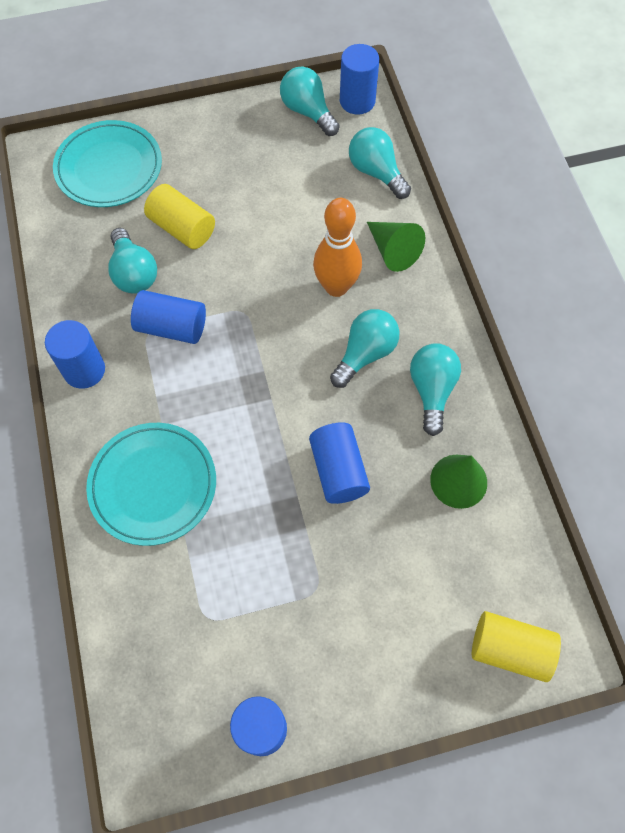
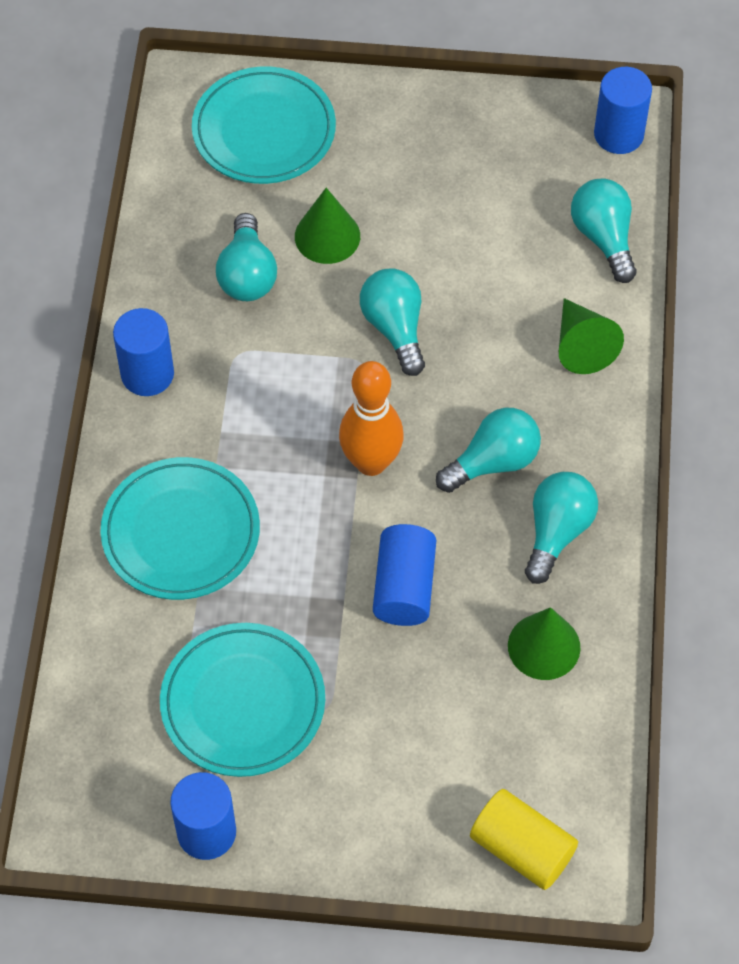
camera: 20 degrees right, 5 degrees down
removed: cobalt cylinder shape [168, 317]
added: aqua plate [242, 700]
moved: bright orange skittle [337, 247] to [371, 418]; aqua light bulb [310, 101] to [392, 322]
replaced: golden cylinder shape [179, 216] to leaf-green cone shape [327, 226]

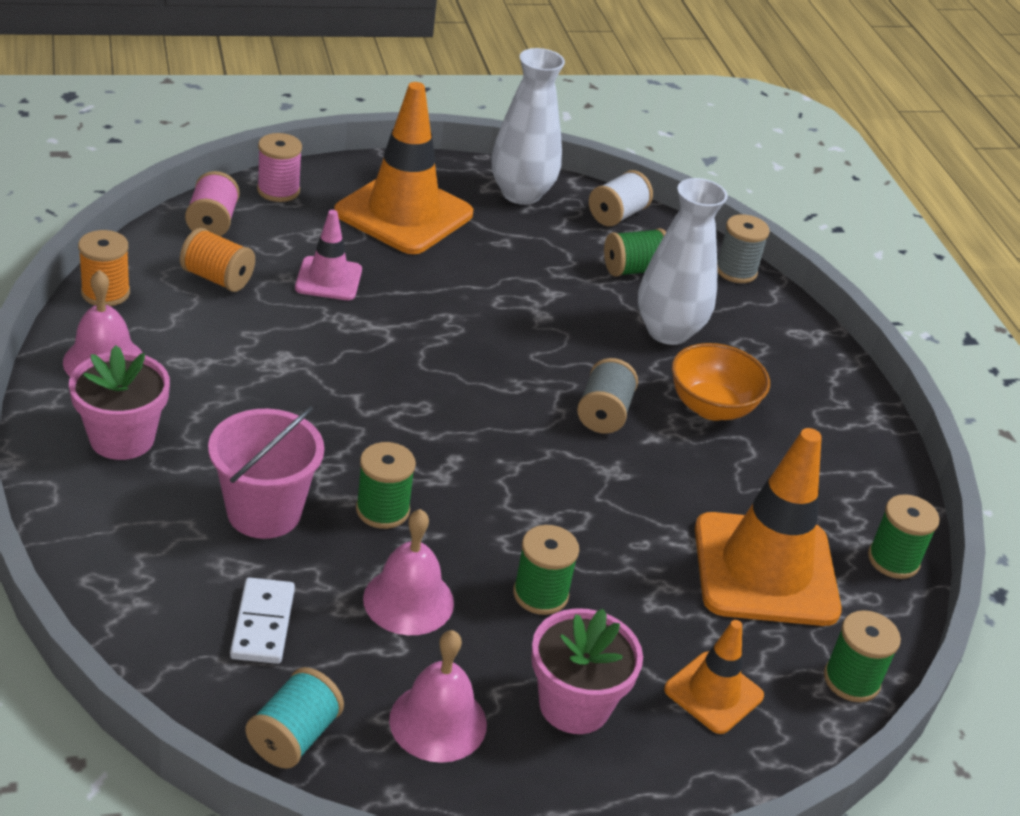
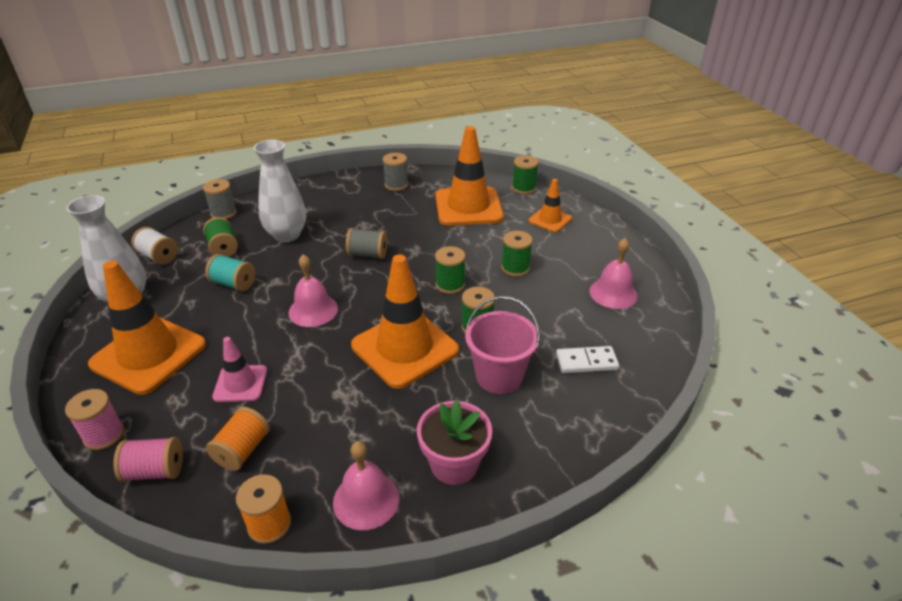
camera: 90 degrees left, 0 degrees up
removed: rosy flower pot [587, 671]; bright orange bowl [721, 382]
added: bright orange safety cone [405, 322]; gray bobbin [395, 172]
moved: aqua bobbin [294, 718] to [230, 273]; rosy school bell [408, 572] to [313, 290]; leaf-green bobbin [904, 536] to [450, 270]

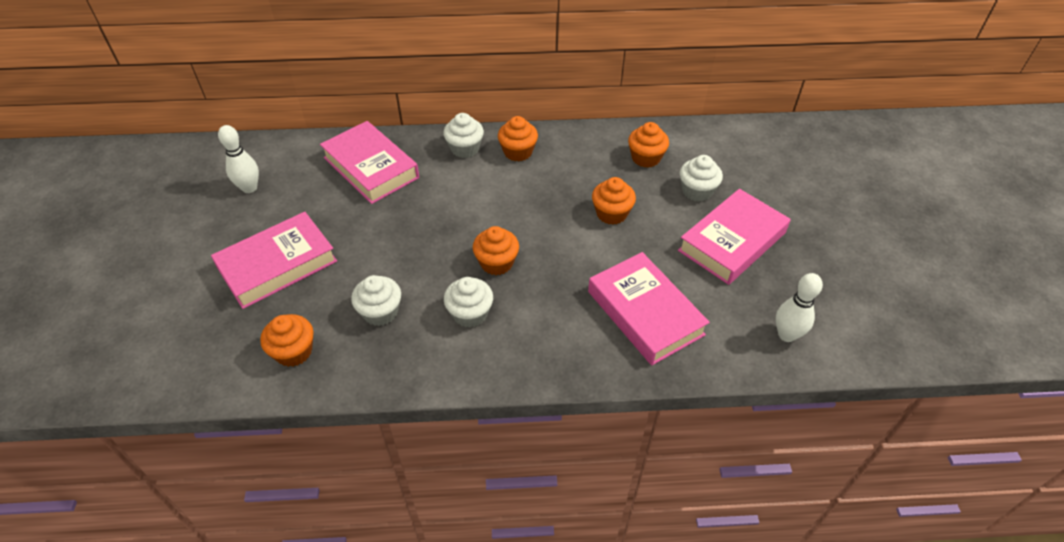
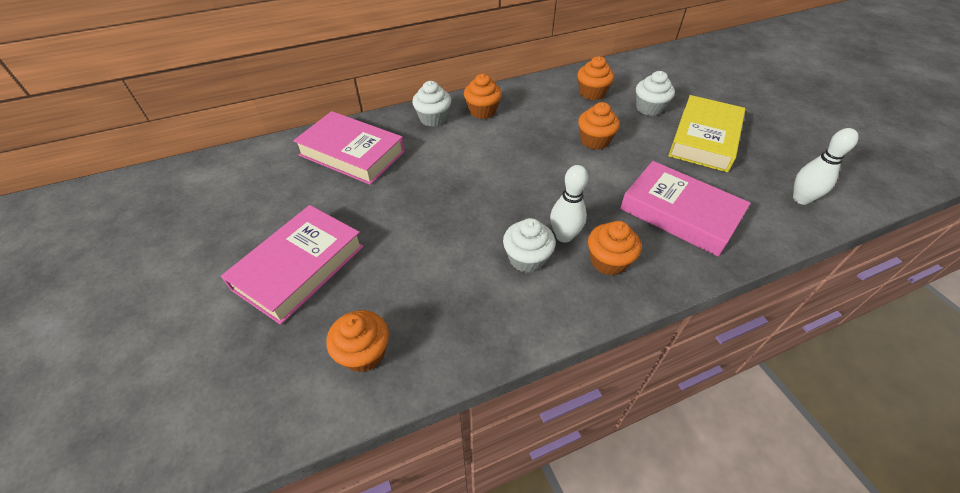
camera: 20 degrees left, 0 degrees up
removed: white cupcake [376, 300]
moved: white skittle [238, 159] to [569, 204]; bright orange cupcake [496, 250] to [614, 248]
recoloured: rosy book [734, 237] to golden book [706, 133]

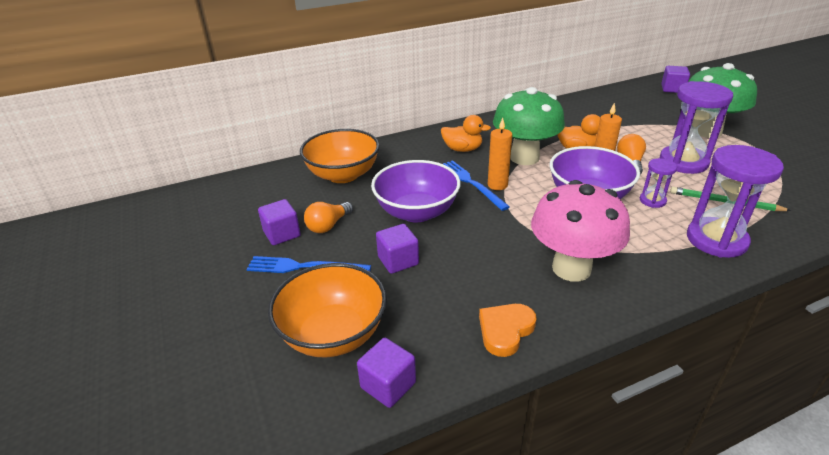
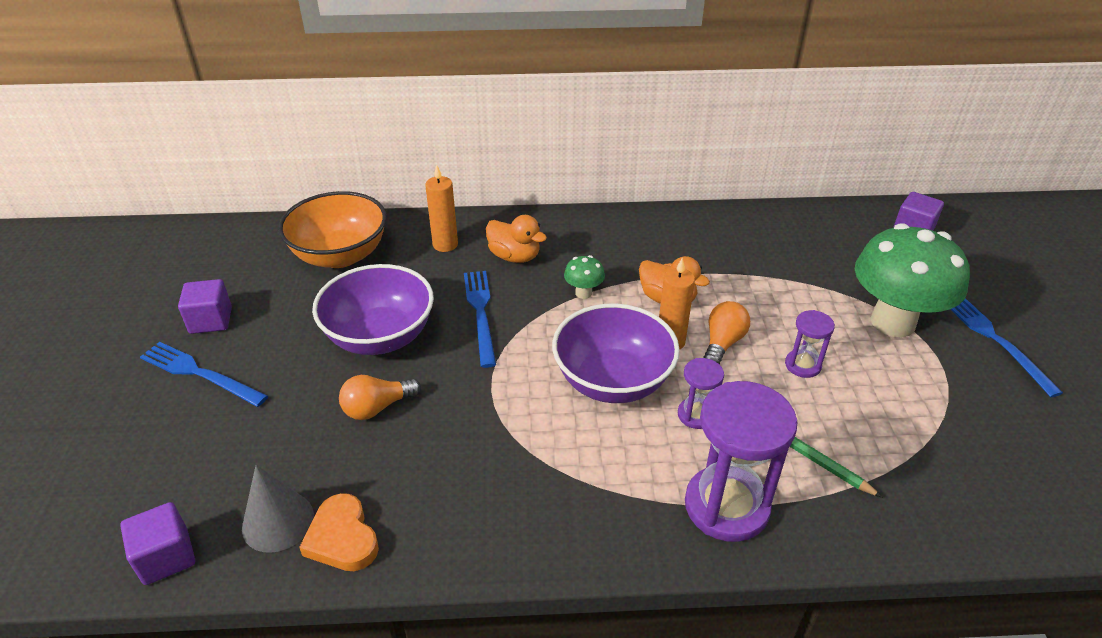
camera: 20 degrees right, 5 degrees up
removed: bright orange bowl [327, 310]; violet block [397, 249]; rosy toadstool [580, 231]
added: gray cone shape [278, 509]; cobalt table fork [1006, 347]
moved: bright orange light bulb [328, 217] to [380, 397]; bright orange candle [500, 154] to [441, 208]
turned: bright orange heart shape [507, 330] = [339, 532] 90 degrees counterclockwise
resized: leaf-green toadstool [529, 126] = [584, 277] x0.41; violet sandglass [696, 127] = [810, 344] x0.50

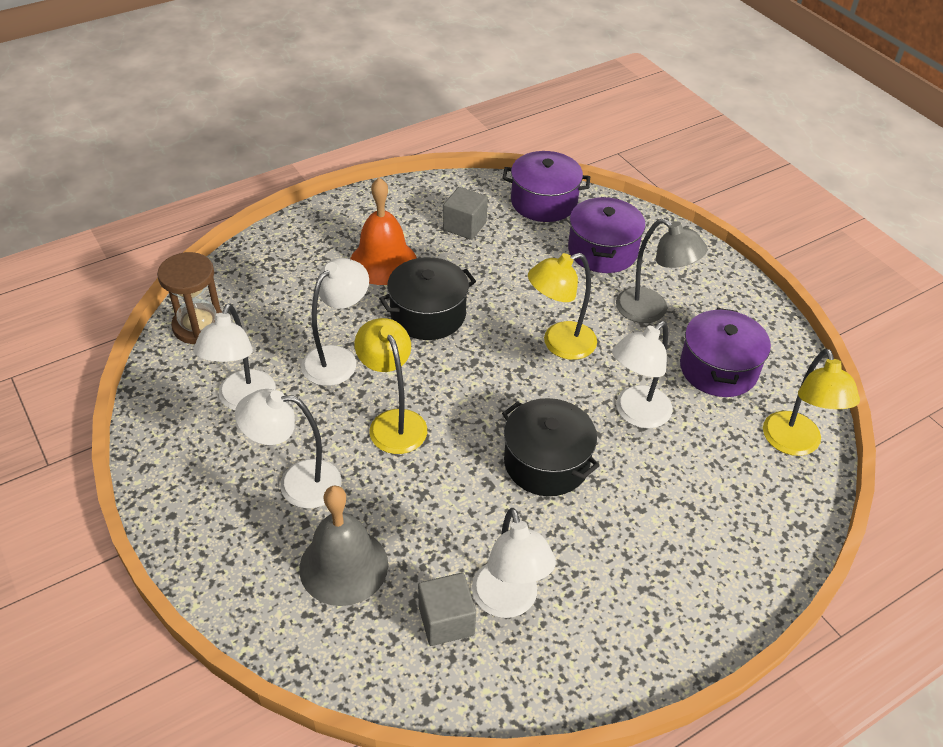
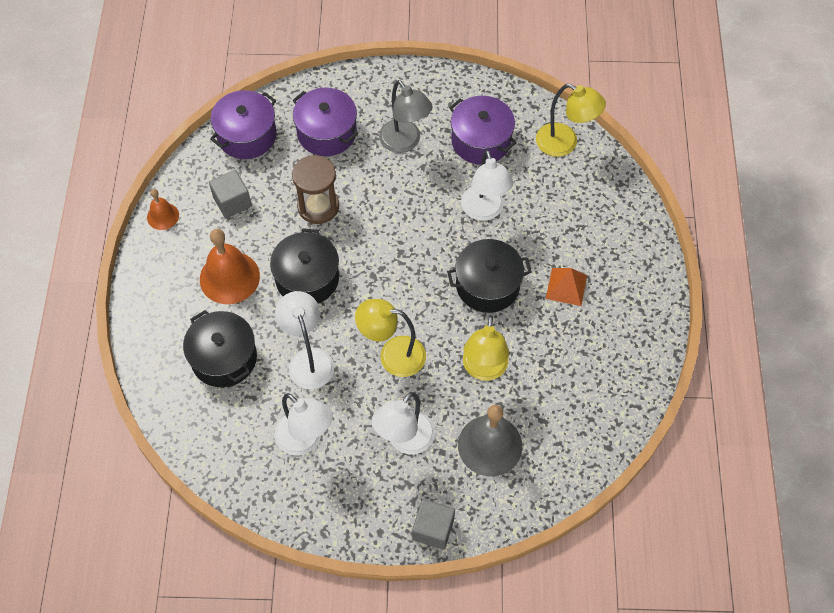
camera: 55 degrees left, 15 degrees up
removed: white lamp [514, 563]
added: bright orange school bell [163, 209]; jet-black pot [220, 348]; bright orange pyramid [566, 287]
moved: dark brown sandglass [189, 298] to [315, 189]; gray block [447, 609] to [433, 524]; golden lamp [562, 306] to [486, 348]
turned: gray lamp [662, 270] = [405, 116] 75 degrees clockwise

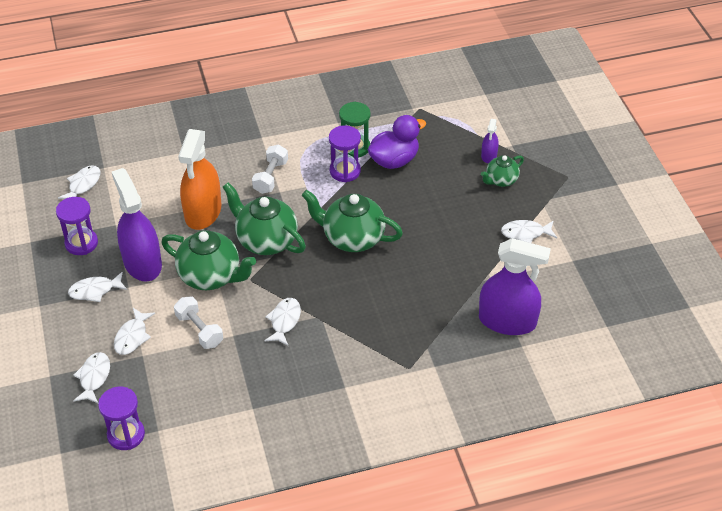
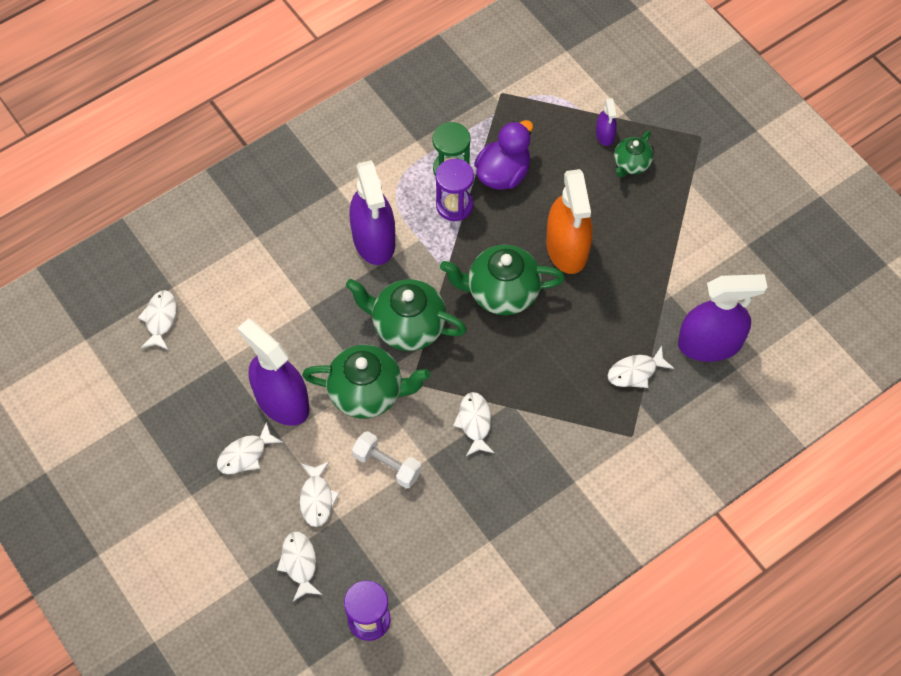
camera: 20 degrees left, 15 degrees up
removed: violet sandglass [77, 226]
moved: bright orange spray bottle [199, 179] to [569, 221]; white fish [529, 231] to [641, 367]
replaced: white dumbbell [270, 169] to violet spray bottle [372, 212]

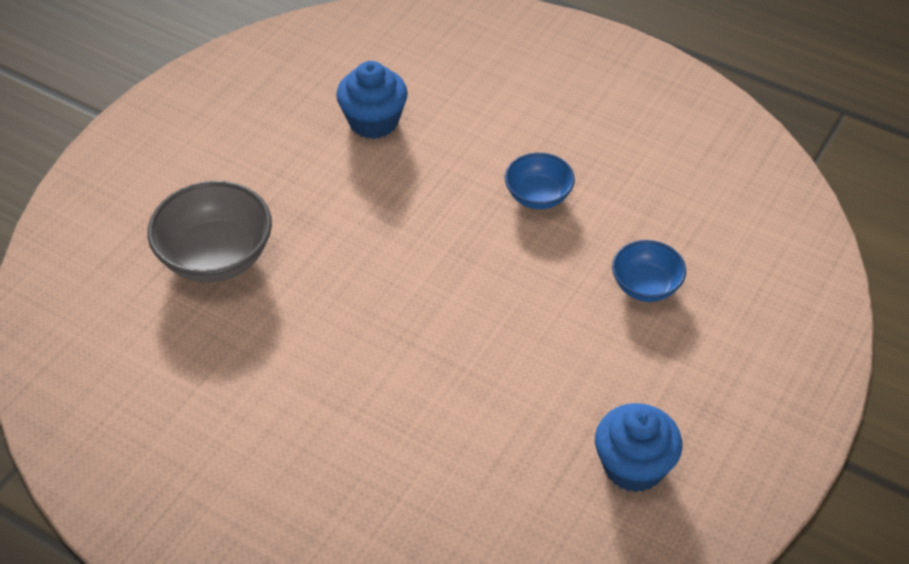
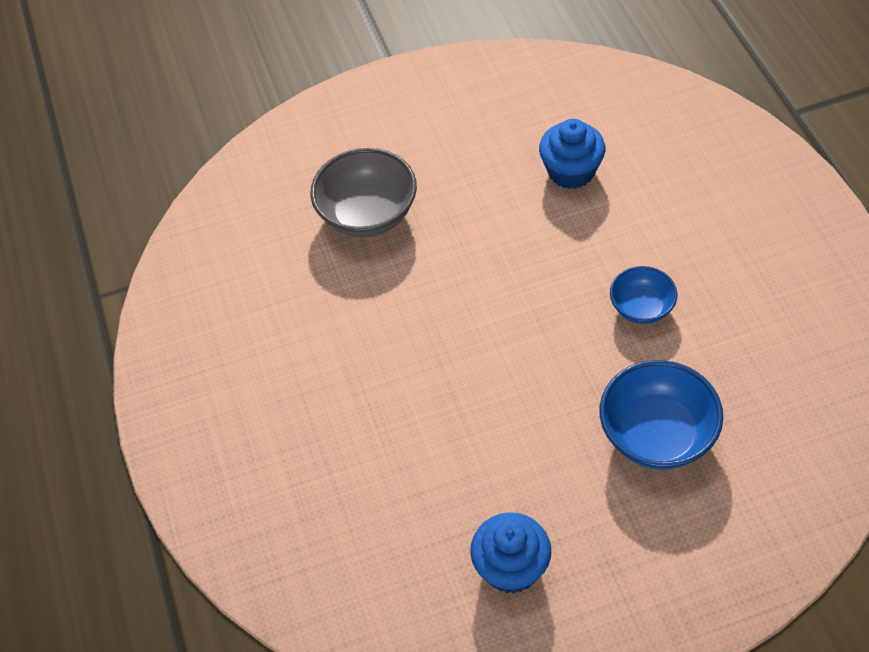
camera: 45 degrees right, 5 degrees up
resized: cobalt bowl [649, 271] = [661, 415] x1.69

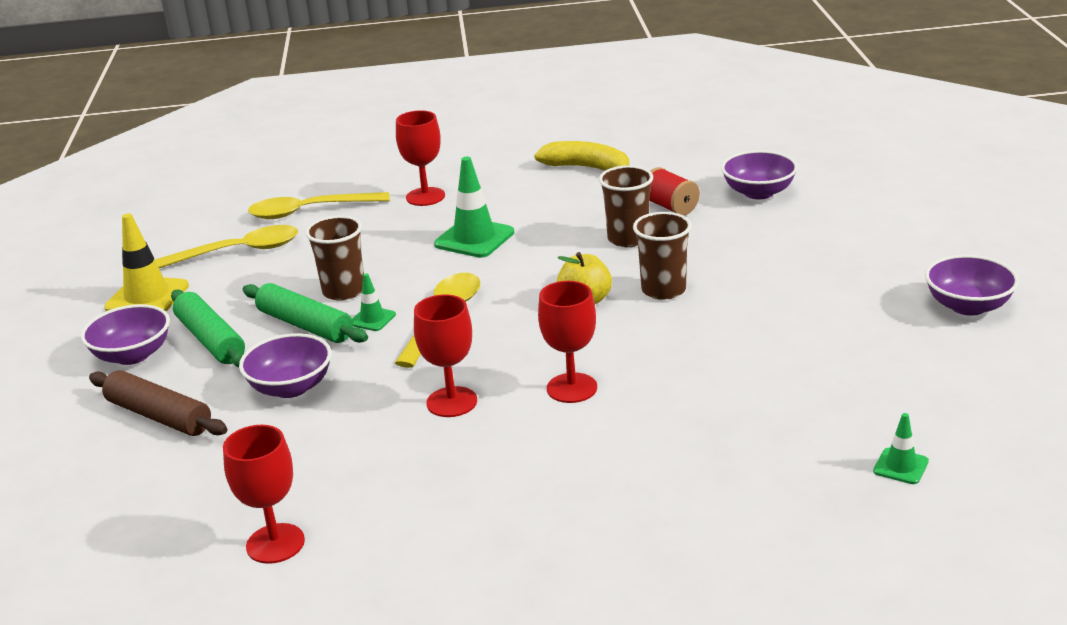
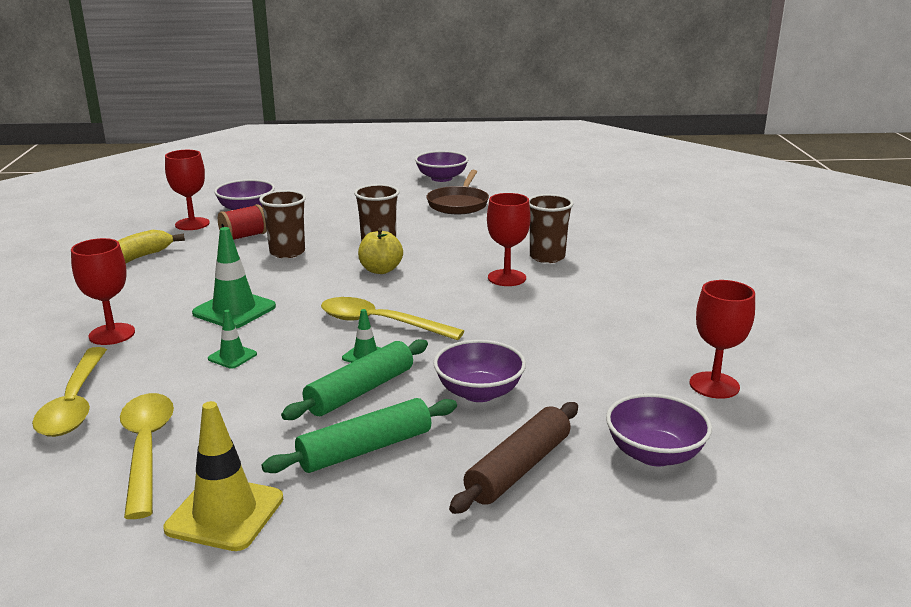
camera: 90 degrees left, 5 degrees down
added: dark brown skillet [458, 192]
moved: red wine glass [445, 355] to [187, 190]; leaf-green safety cone [901, 448] to [232, 339]; dark brown beaker [334, 258] to [551, 228]; violet bowl [125, 334] to [659, 429]

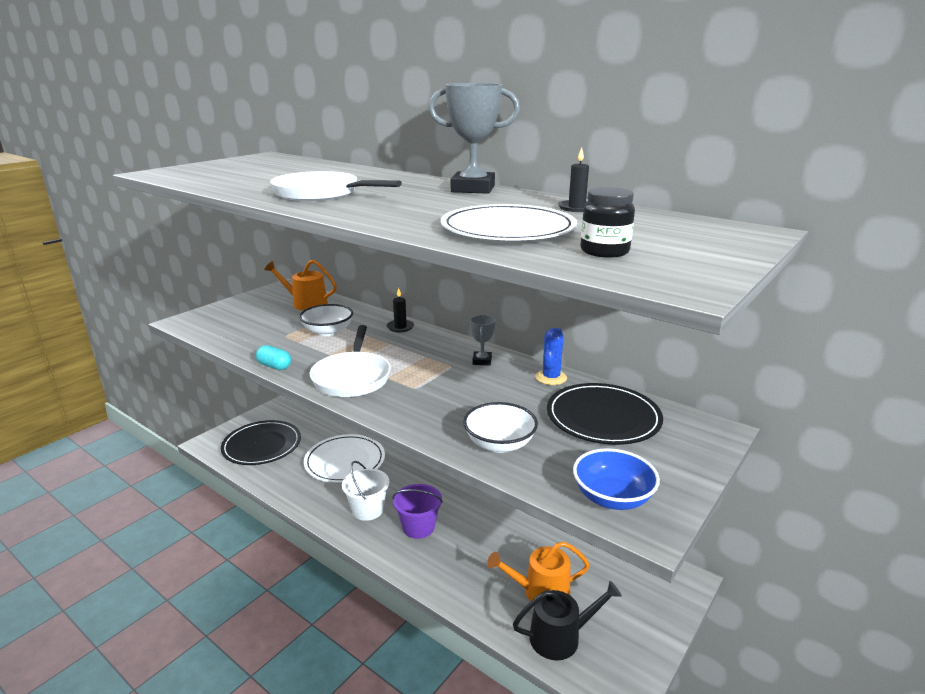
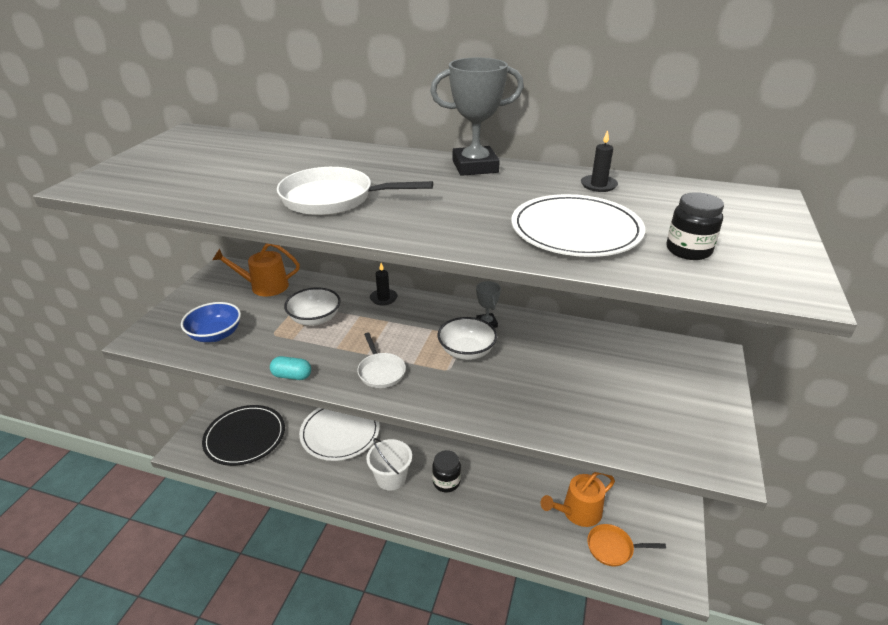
camera: 20 degrees left, 10 degrees up
removed: cobalt cactus [551, 356]; jet-black plate [605, 414]
moved: cobalt bowl [616, 479] to [211, 322]; white bowl [500, 427] to [467, 338]
replaced: violet sand bucket [417, 511] to jet-black jam jar [446, 471]; jet-black sprinkling can [567, 621] to bright orange skillet [626, 545]
resized: white skillet [350, 361] = [381, 360] x0.60

